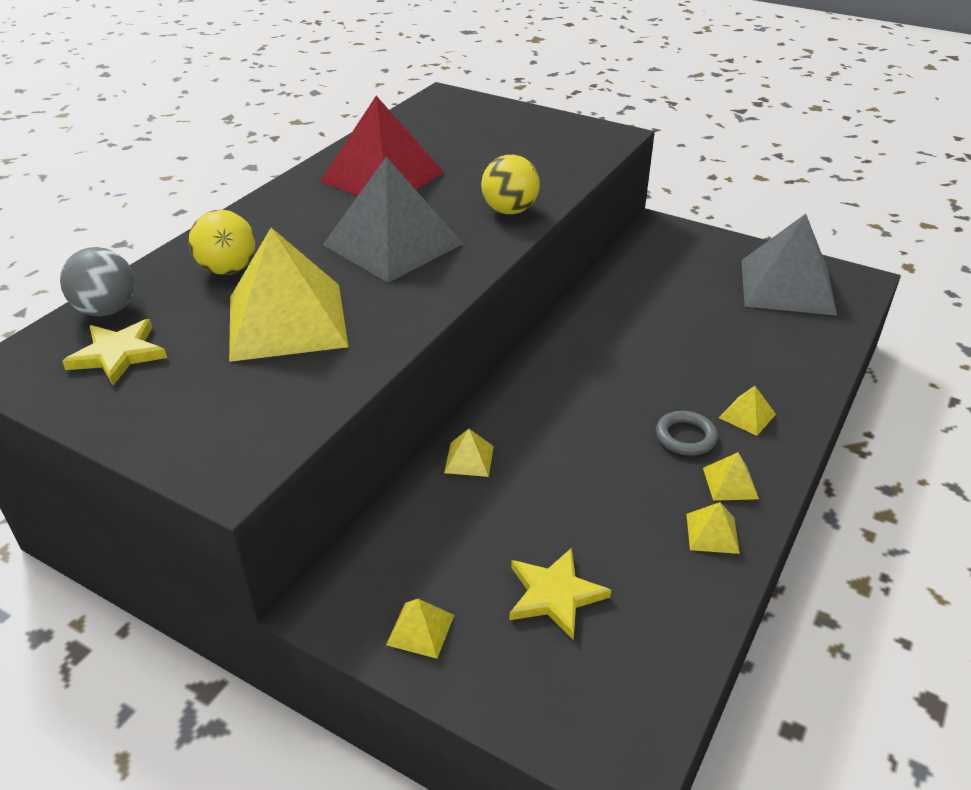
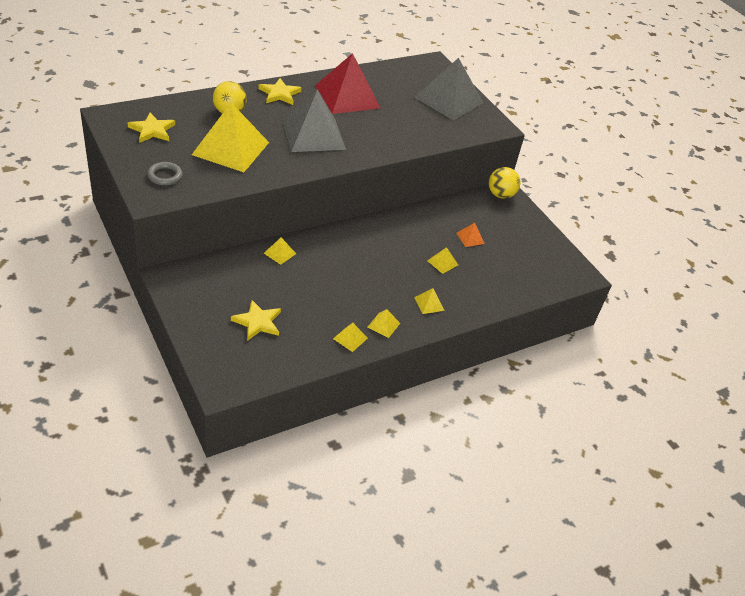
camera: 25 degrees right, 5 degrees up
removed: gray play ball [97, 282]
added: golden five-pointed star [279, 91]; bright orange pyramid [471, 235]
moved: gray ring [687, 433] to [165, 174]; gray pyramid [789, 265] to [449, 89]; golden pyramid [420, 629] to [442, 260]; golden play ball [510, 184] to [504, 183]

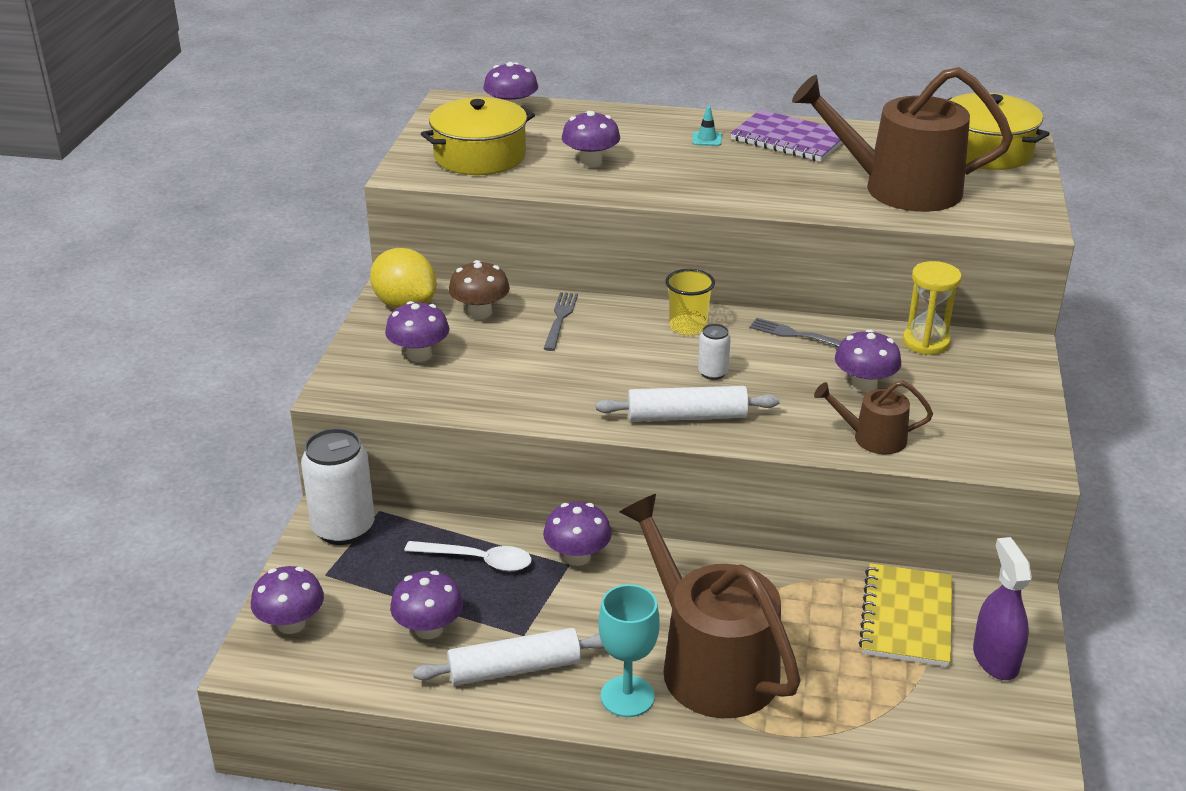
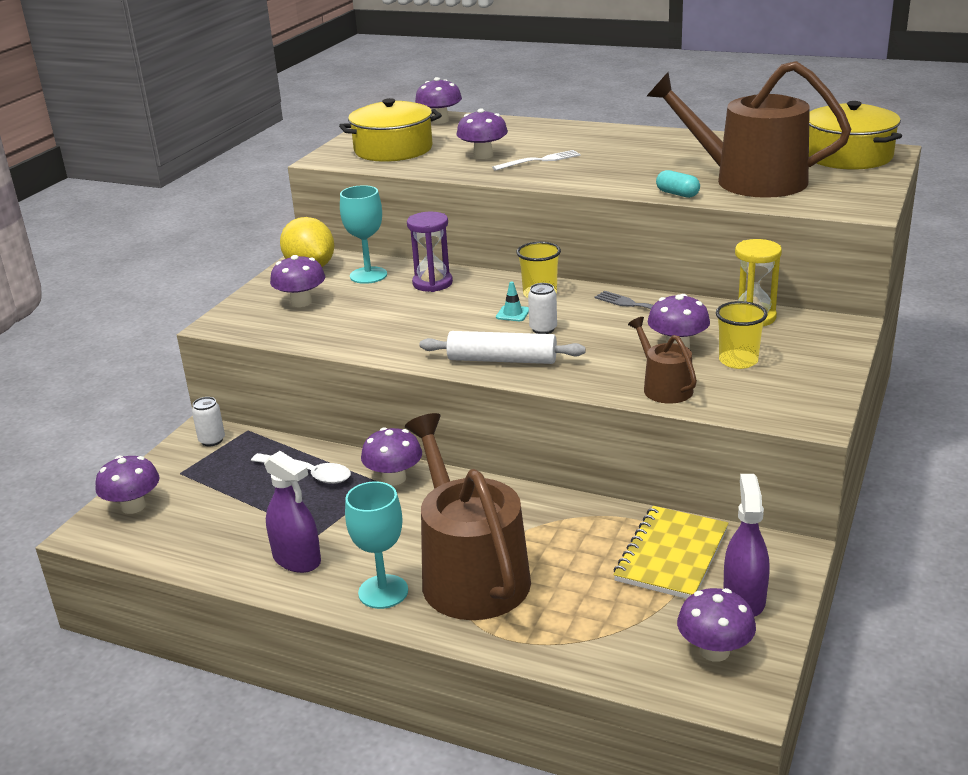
camera: 15 degrees right, 5 degrees down
removed: violet notebook [786, 136]
added: white table fork [536, 160]; aqua pill shape [678, 184]; golden beaker [742, 335]
moved: aqua safety cone [707, 126] to [512, 301]; violet toadstool [426, 605] to [716, 625]
replaced: white rolling pin [508, 657] to violet spray bottle [292, 512]; dark brown toadstool [479, 289] to aqua wine glass [363, 234]; gray table fork [560, 321] to violet sandglass [430, 252]
turned: dark brown sprinkling can [873, 417] = [662, 360] 45 degrees clockwise
resized: white soda can [338, 486] = [208, 422] x0.49

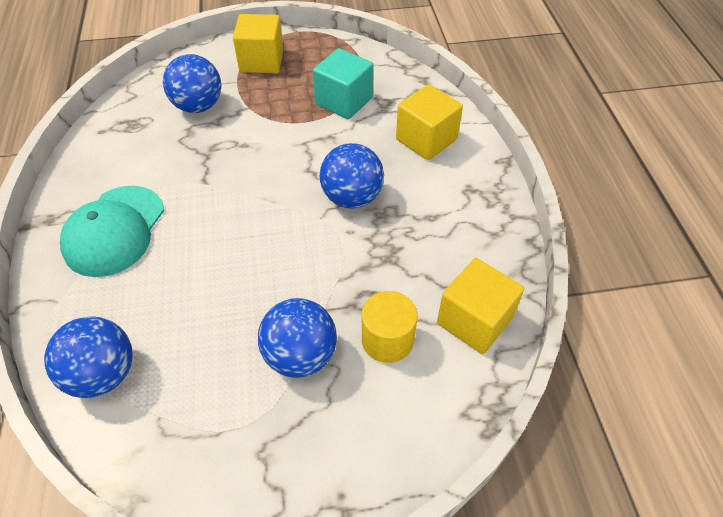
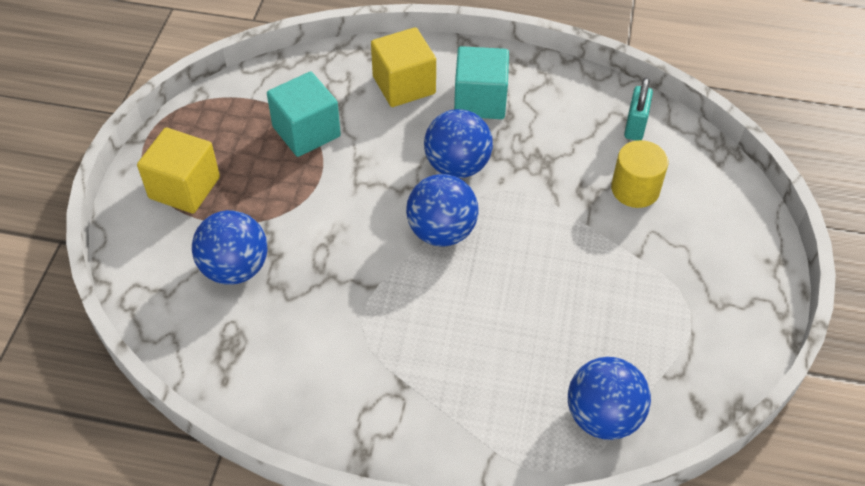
camera: 70 degrees left, 0 degrees up
removed: aqua cap [112, 231]
added: aqua block [481, 82]
moved: cobalt play ball [297, 338] to [442, 210]
replaced: golden block [480, 306] to aqua lock [638, 109]

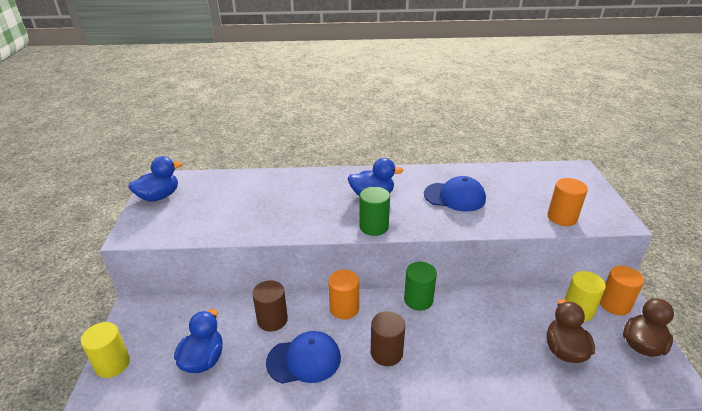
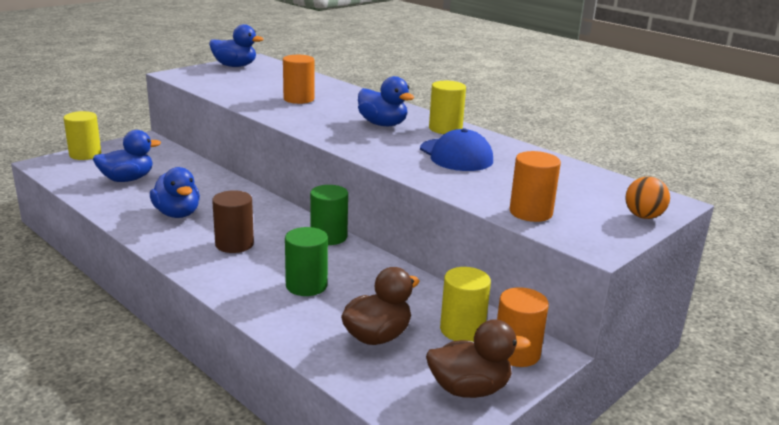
camera: 45 degrees right, 10 degrees down
removed: dark brown cylinder shape [270, 306]
added: golden cylinder shape [447, 107]; bright orange play ball [647, 198]
moved: bright orange cylinder shape [343, 294] to [299, 79]; leaf-green cylinder shape [375, 211] to [306, 261]
replaced: cobalt cap [303, 357] to cobalt duck [175, 192]

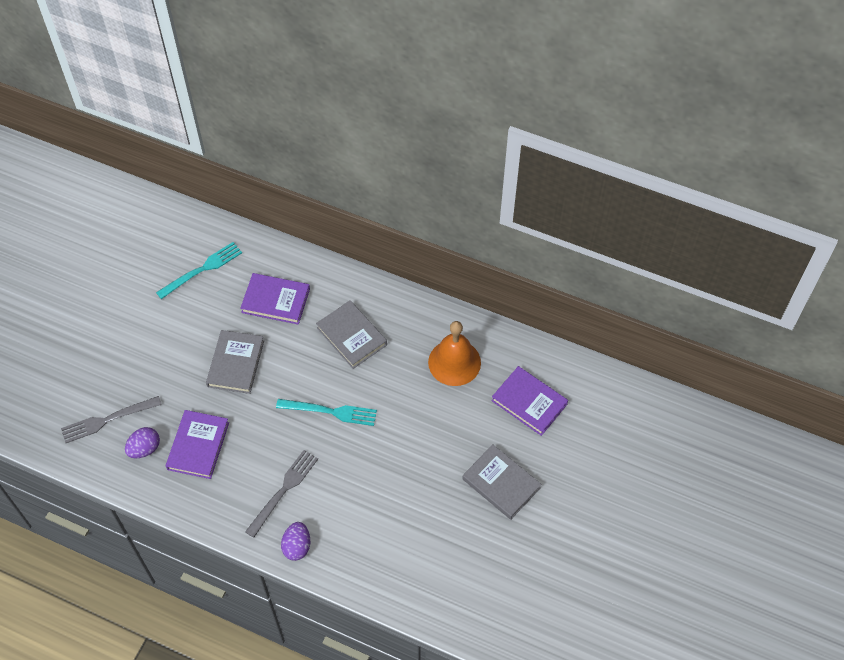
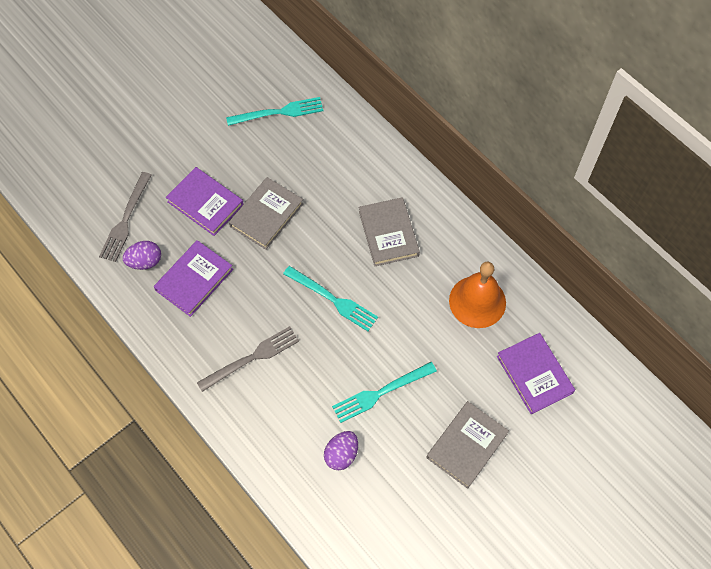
camera: 25 degrees right, 5 degrees up
added: aqua table fork [384, 392]
moved: violet book [275, 299] to [205, 201]; violet toy egg [295, 541] to [341, 450]
turned: gray table fork [111, 419] = [125, 217] 75 degrees counterclockwise; gray book [502, 482] = [467, 445] 60 degrees clockwise

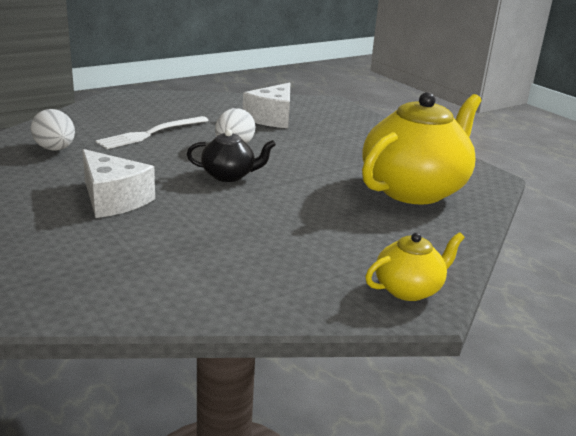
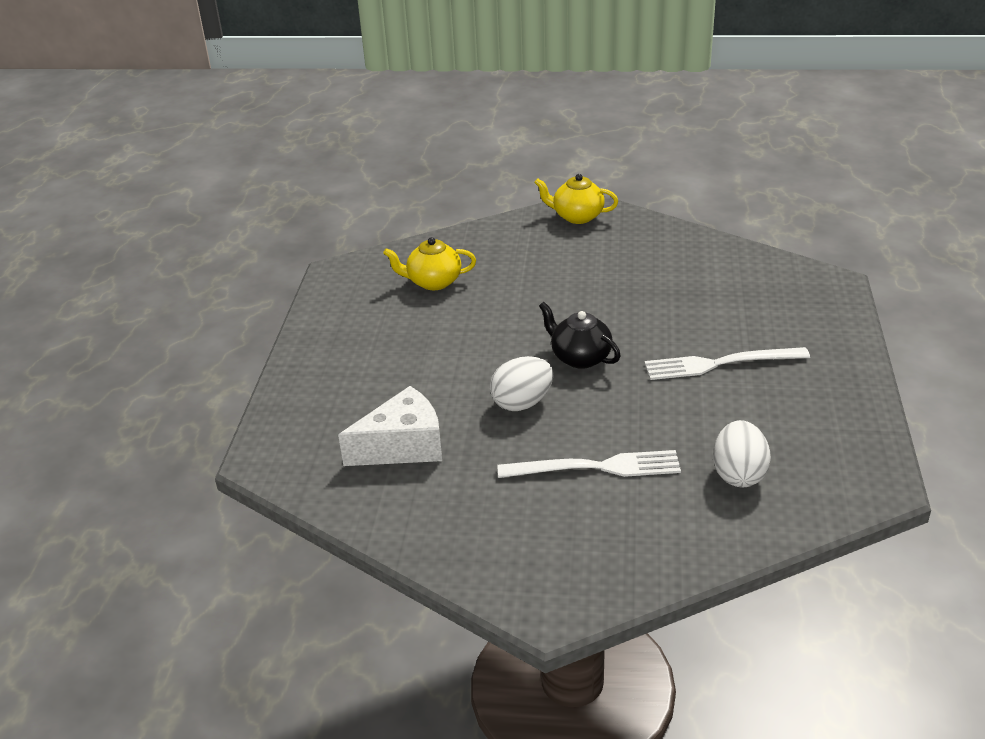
camera: 135 degrees left, 10 degrees up
replaced: white cheese wedge [118, 183] to white table fork [727, 363]
resized: golden teapot [422, 148] = [429, 263] x0.49

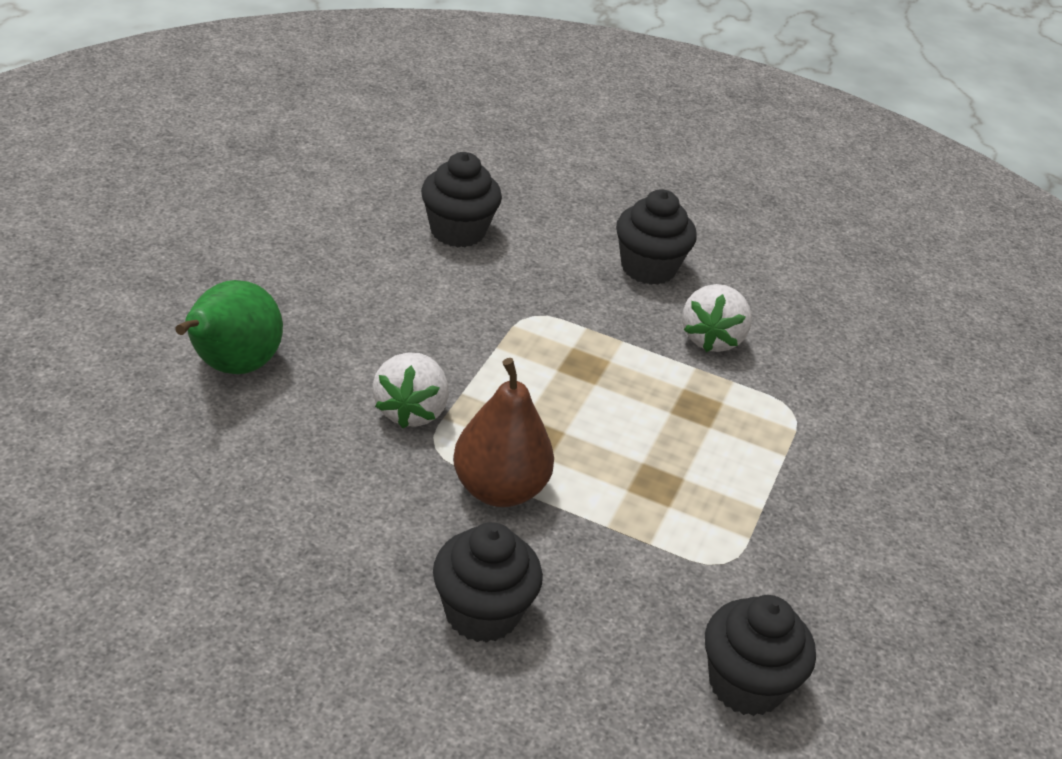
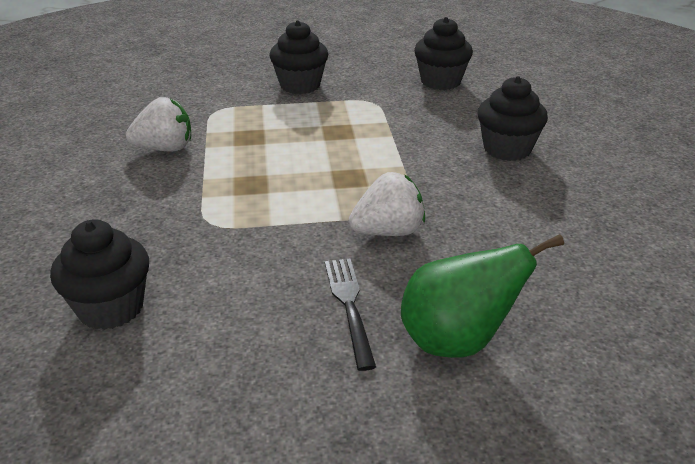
camera: 115 degrees left, 5 degrees down
removed: dark brown pear fruit [503, 432]
added: jet-black table fork [350, 315]
moved: jet-black cupcake [656, 237] to [298, 57]

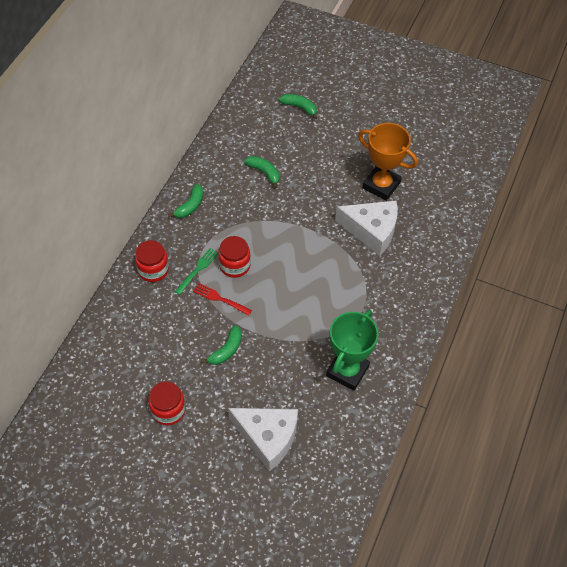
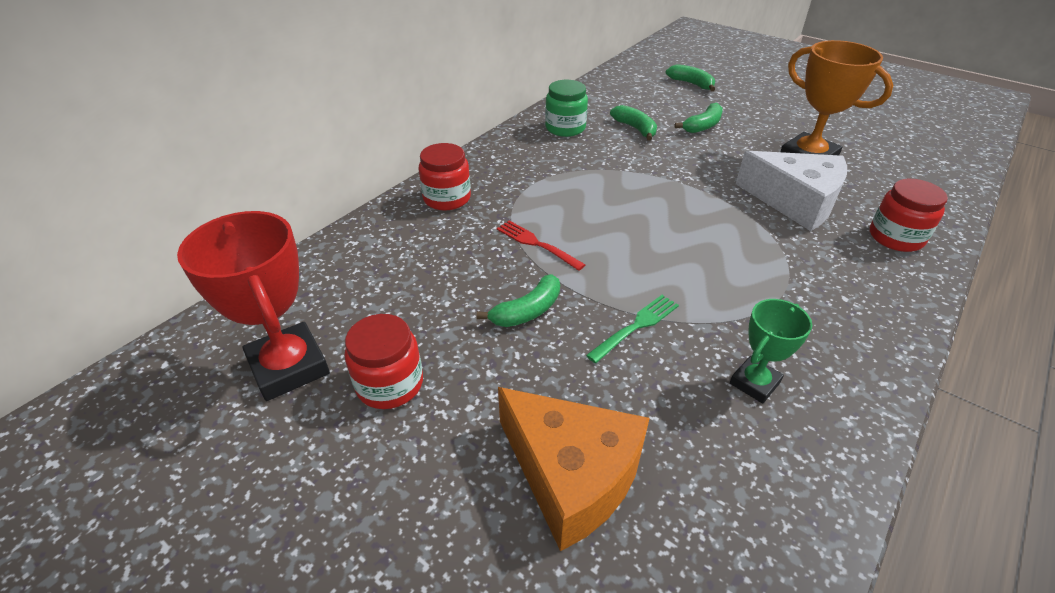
camera: 15 degrees right, 15 degrees down
added: red prize cup [253, 306]; leaf-green jam jar [566, 108]
moved: leaf-green table fork [196, 271] to [632, 329]; leaf-green banana [185, 201] to [698, 118]; red jam jar [234, 257] to [909, 215]
recoloured: white cheese wedge [263, 440] to bright orange cheese wedge [574, 469]
resized: leaf-green prize cup [352, 350] = [771, 351] x0.57

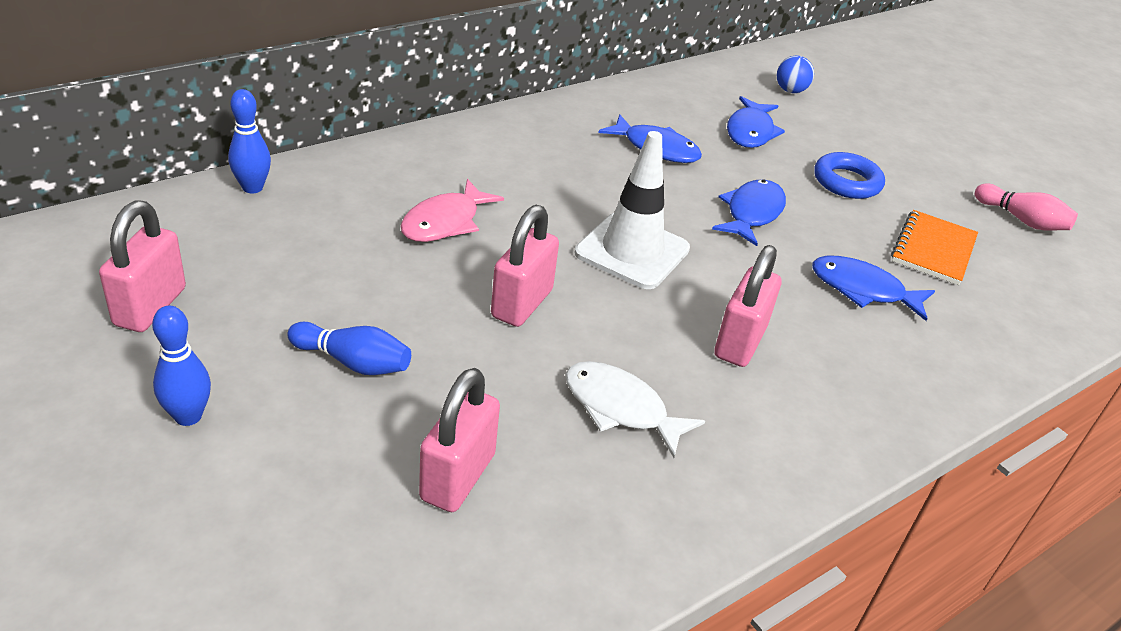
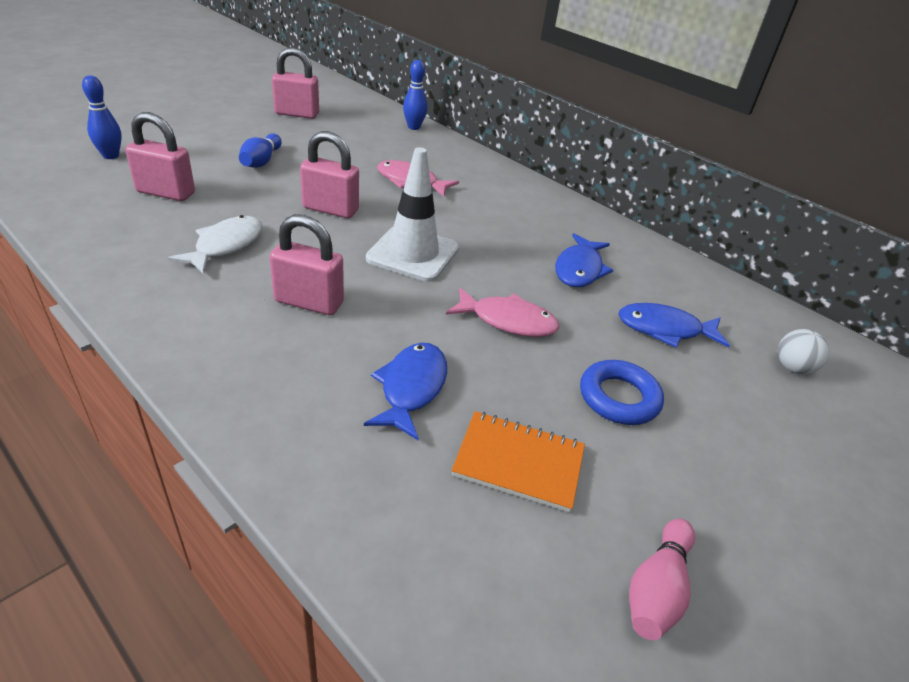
camera: 80 degrees right, 0 degrees up
moved: cobalt skittle [181, 366] to [102, 117]
recoloured: cobalt fish [749, 212] to rosy fish [502, 312]; cobalt play ball [795, 74] to white play ball [803, 351]

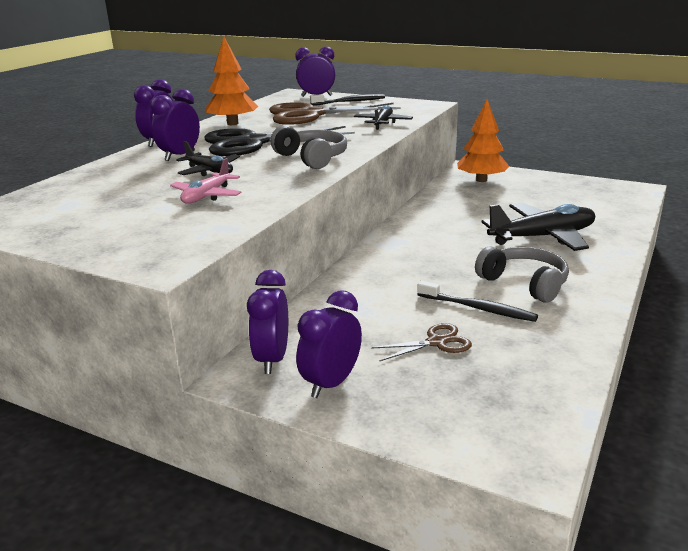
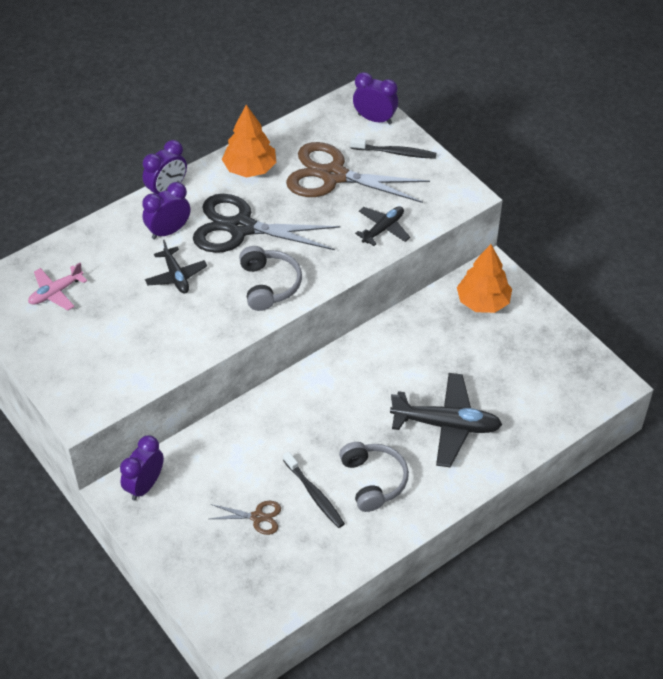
camera: 25 degrees right, 25 degrees up
removed: violet clock [329, 344]
moved: rosy aeroplane [206, 181] to [57, 286]

